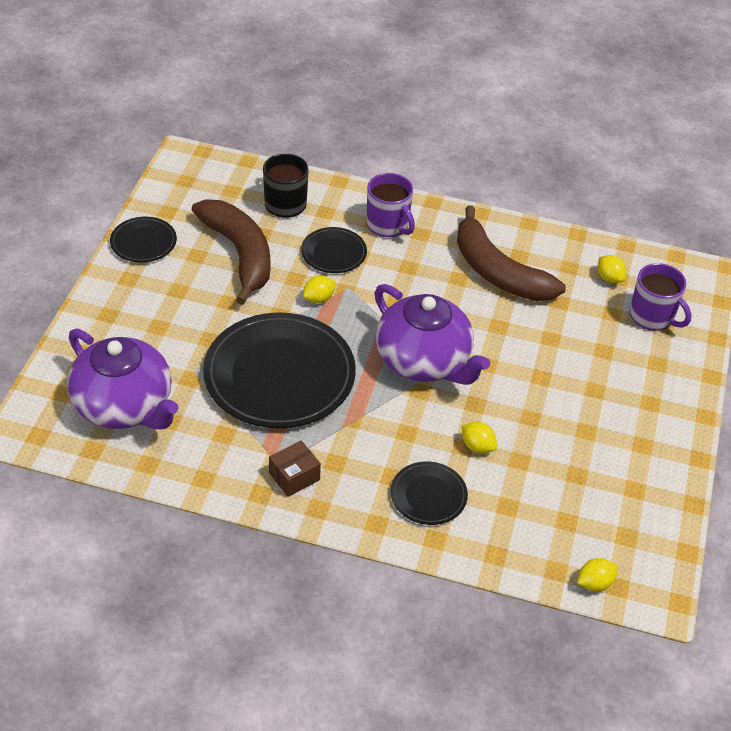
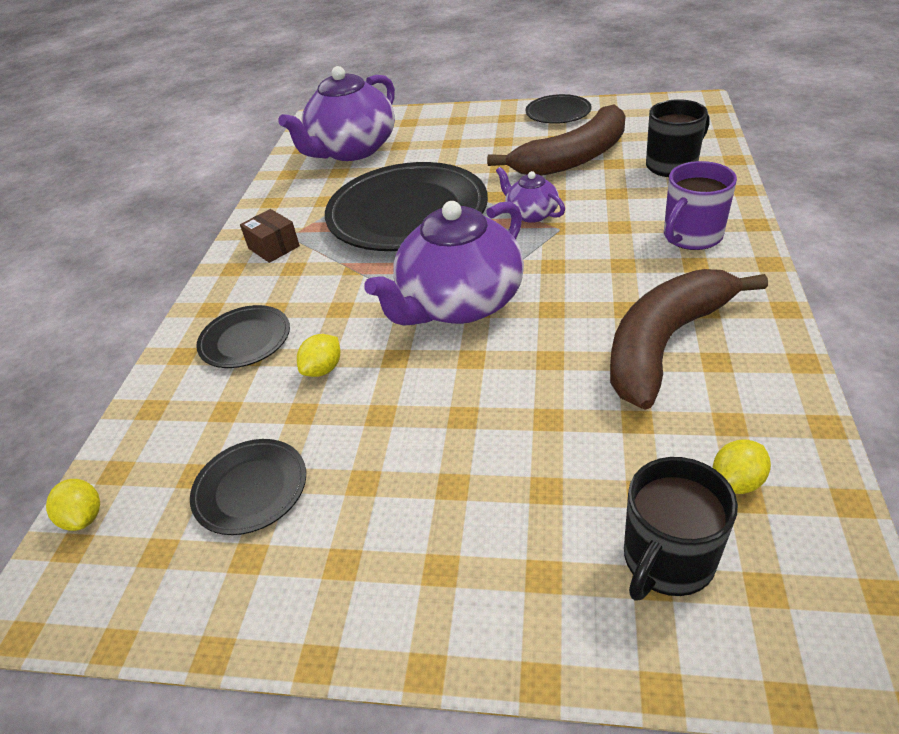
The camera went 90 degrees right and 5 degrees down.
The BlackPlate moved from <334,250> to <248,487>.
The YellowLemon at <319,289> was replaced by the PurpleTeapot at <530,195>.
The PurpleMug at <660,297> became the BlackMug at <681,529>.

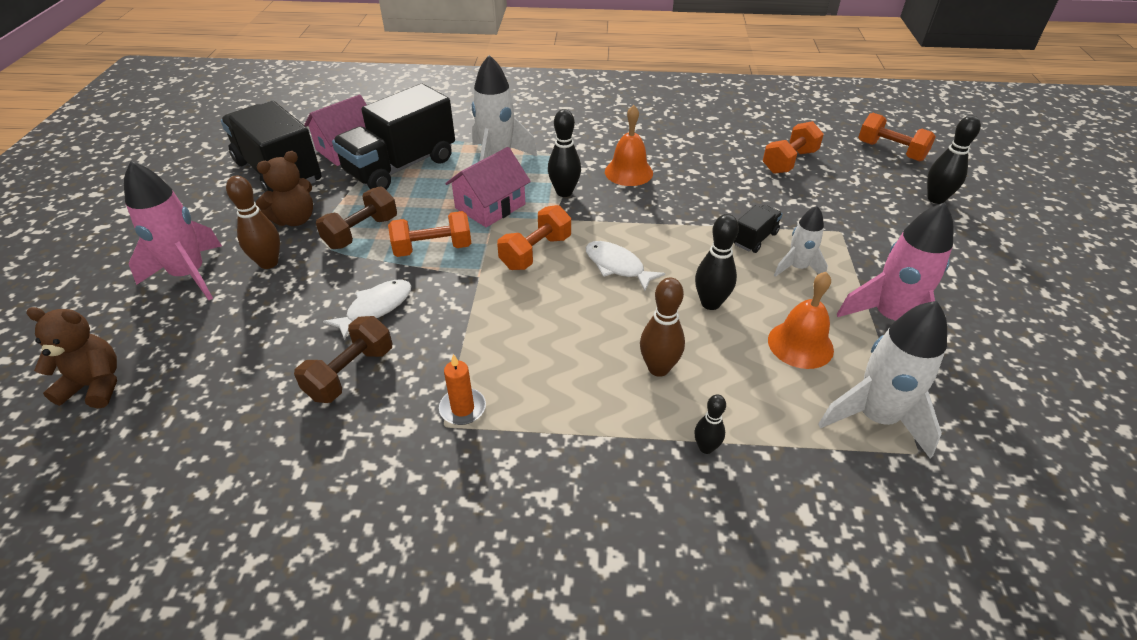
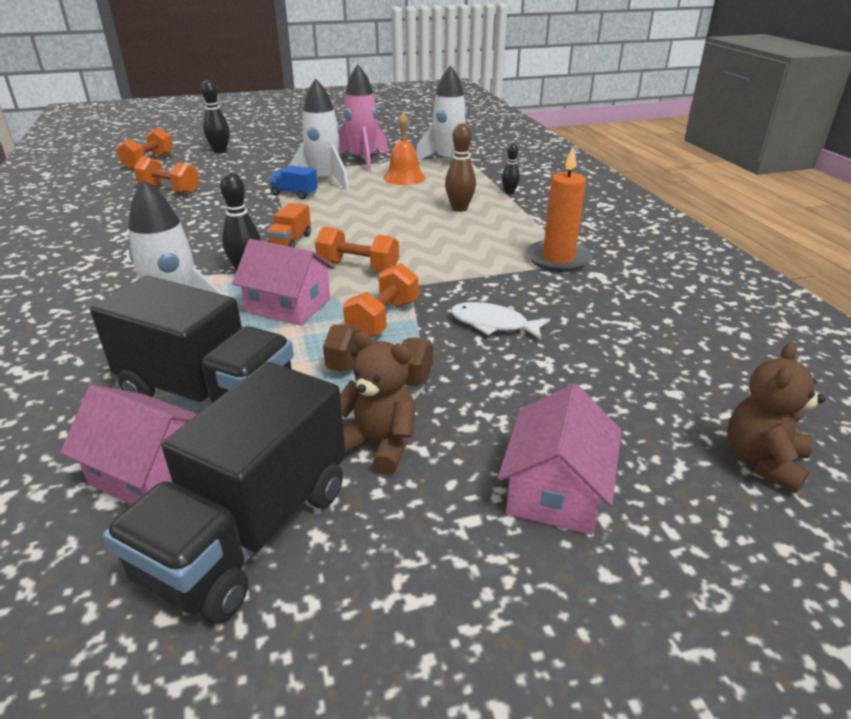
The camera went 110 degrees left and 10 degrees down.
The OrangeTruck at <288,225> appeared.
The BlackTruck at <758,229> became the BlueTruck at <293,182>.
The WhiteRocket at <801,241> changed to 1.71 times the size.
The OrangeDumbbell at <429,234> turned 60 degrees clockwise.
The PinkRocket at <173,230> was replaced by the PinkHouse at <559,459>.
The OrangeCandle at <462,389> changed to 1.77 times the size.
The BrownTeddyBear at <71,357> turned 45 degrees clockwise.
The BrownBowlingPin at <253,222> disappeared.
The BrownDumbbell at <343,359> disappeared.
The WhiteFish at <625,266> disappeared.
The OrangeBell at <629,145> disappeared.
The BlackBowlingPin at <717,262> disappeared.

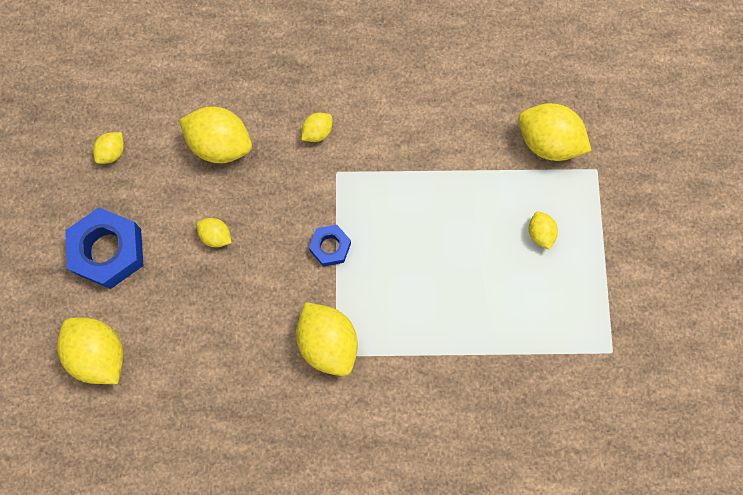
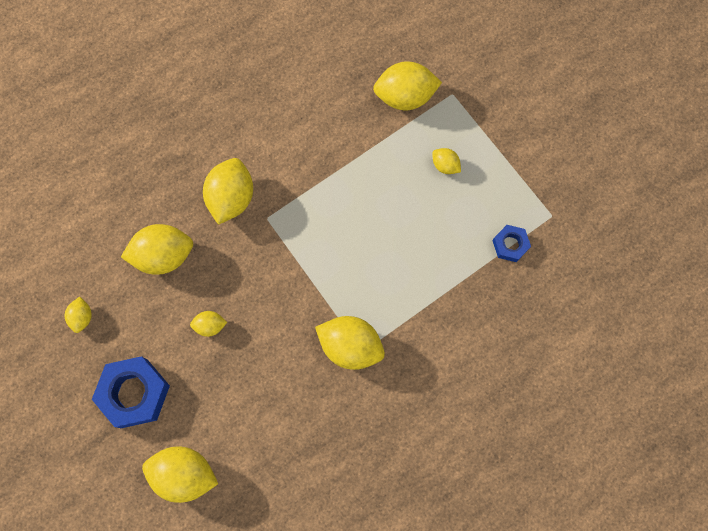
The camera went 35 degrees left and 0 degrees up.
The YellowLemon at <316,127> changed to 1.98 times the size.
The BlueNut moved from <330,246> to <511,243>.

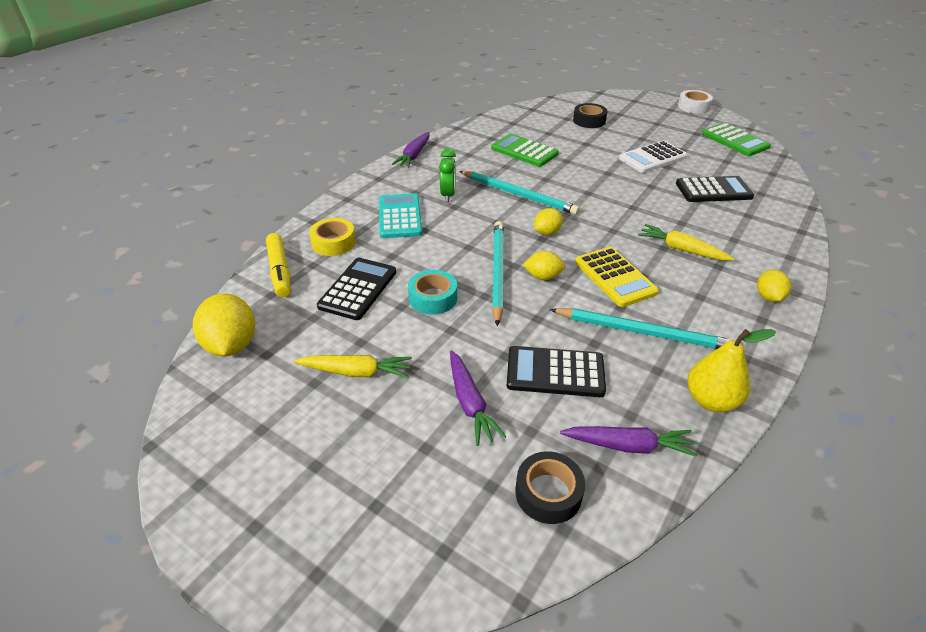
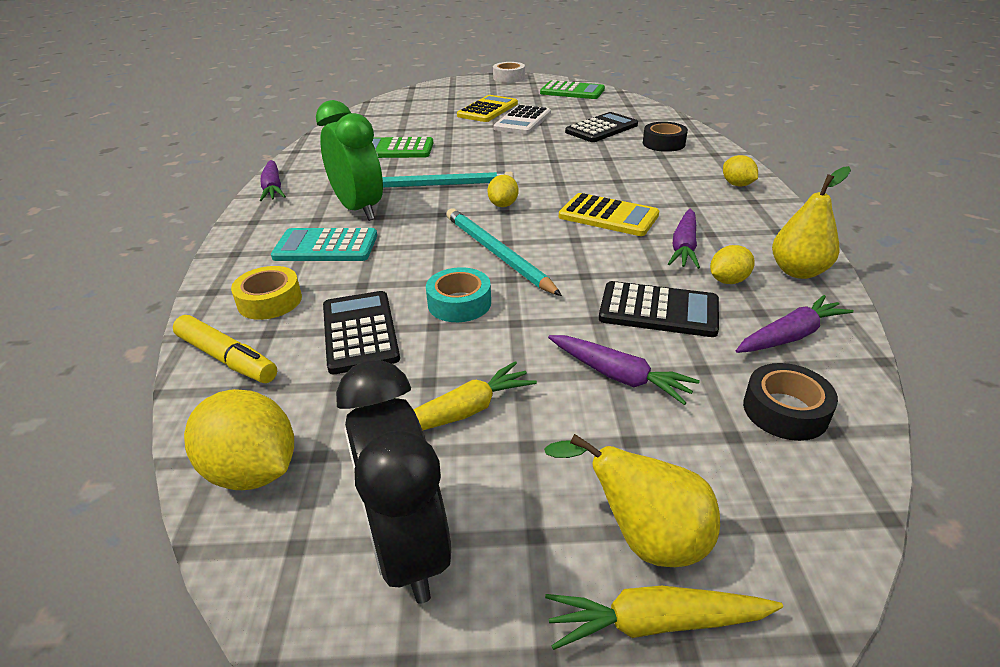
The camera went 35 degrees left and 5 degrees down.
The TurquoiseCalculator at <400,215> turned 45 degrees counterclockwise.
The GreenClock at <447,175> changed to 1.78 times the size.
The BlackClock at <393,482> appeared.
The YellowCalculator at <487,108> appeared.
The YellowPear at <632,500> appeared.
The YellowCarrot moved from <686,242> to <664,618>.
The BlackCalculator at <556,371> turned 135 degrees counterclockwise.
The BlackTape moved from <590,115> to <665,137>.
The TurquoisePencil at <641,328> was replaced by the PurpleCarrot at <684,239>.
The YellowLemon moved from <544,265> to <732,264>.

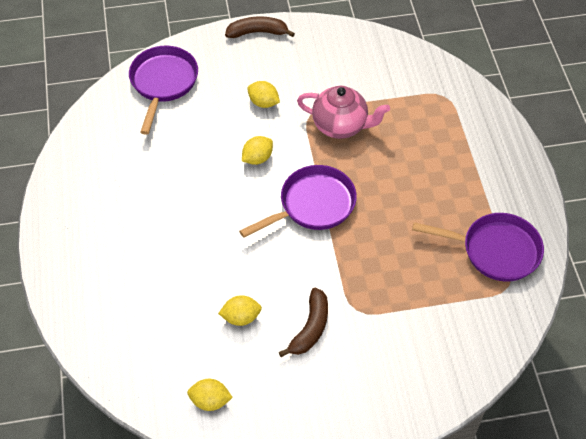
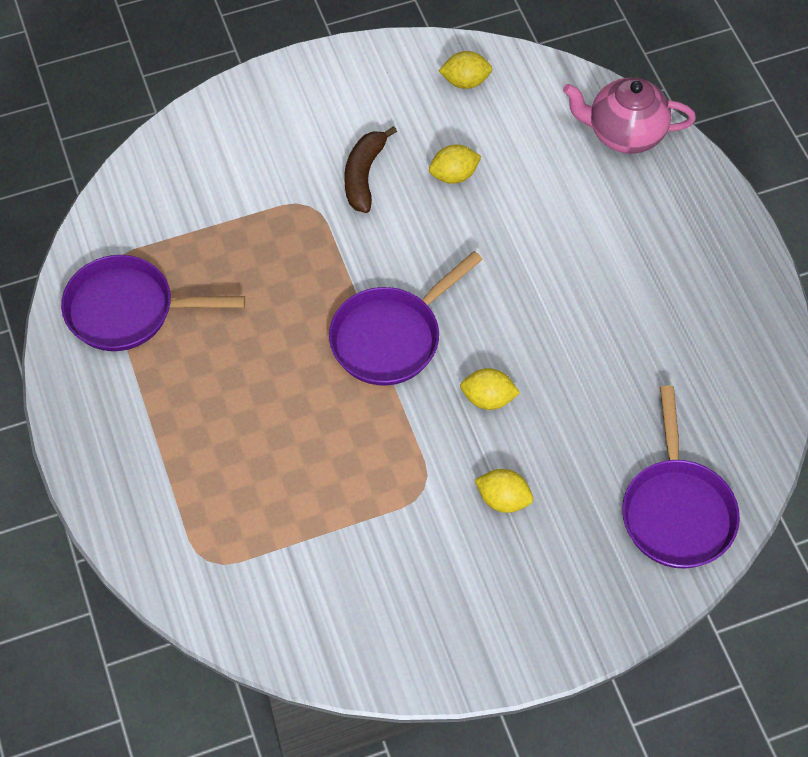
The camera went 170 degrees right and 5 degrees up.
The YellowLemon at <257,150> turned 60 degrees clockwise.
The PinkTeapot moved from <343,112> to <629,116>.
The BrownBanana at <260,27> disappeared.

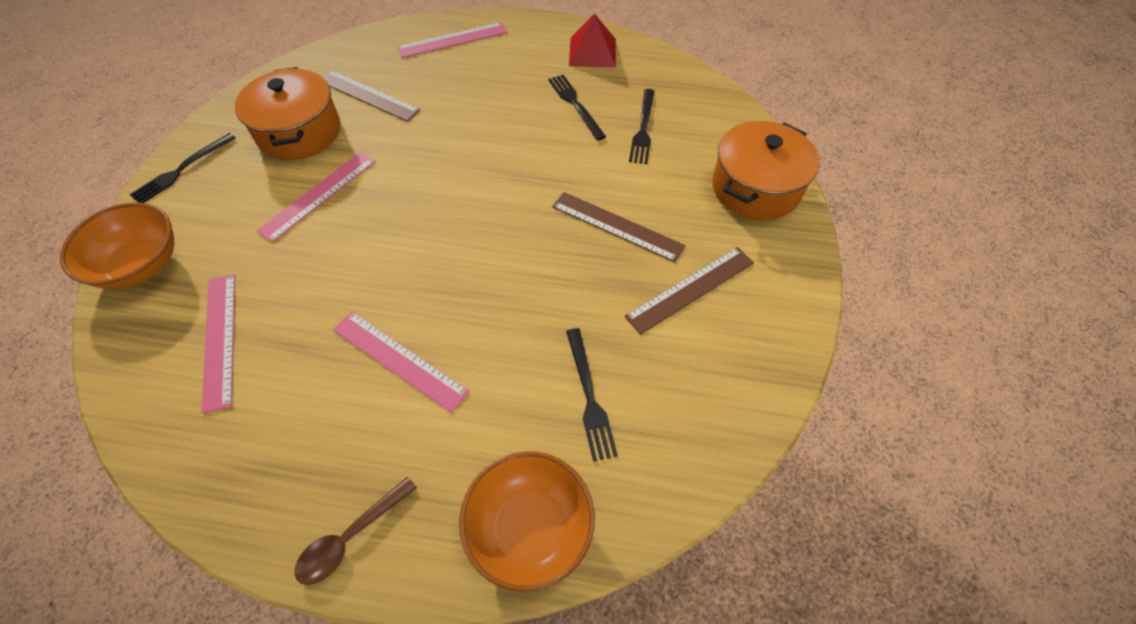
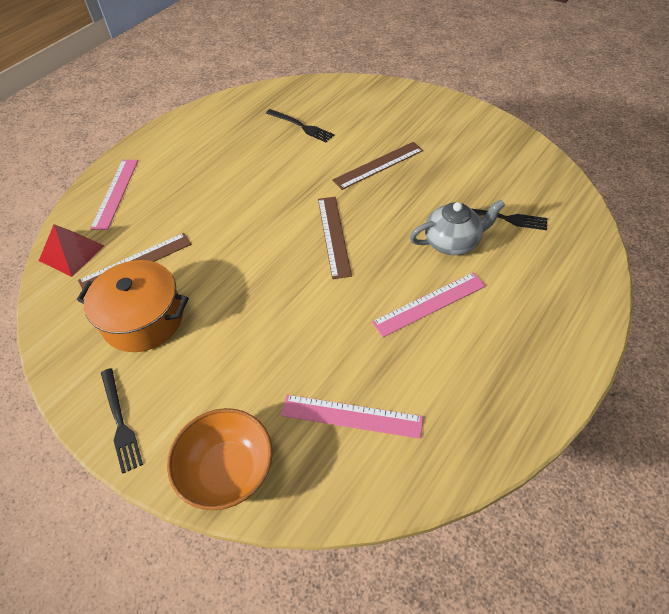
The camera went 60 degrees left and 5 degrees down.
The RedPyramid moved from <592,40> to <71,250>.
The BrownRuler moved from <689,291> to <335,238>.
The GreyTeapot at <457,227> appeared.
The PinkRuler at <316,197> disappeared.
The BrownSpoon at <355,531> disappeared.
The OrangeBowl at <527,521> disappeared.
The BlackFork at <577,108> disappeared.
The OrangePot at <765,170> disappeared.

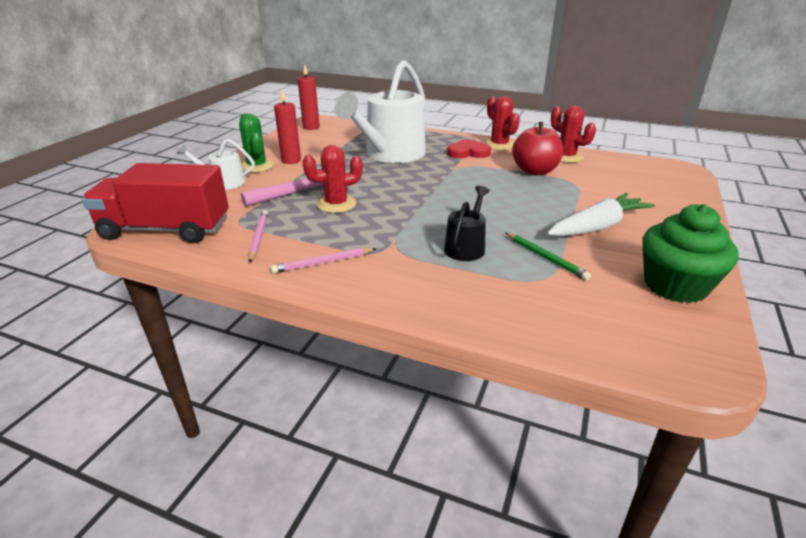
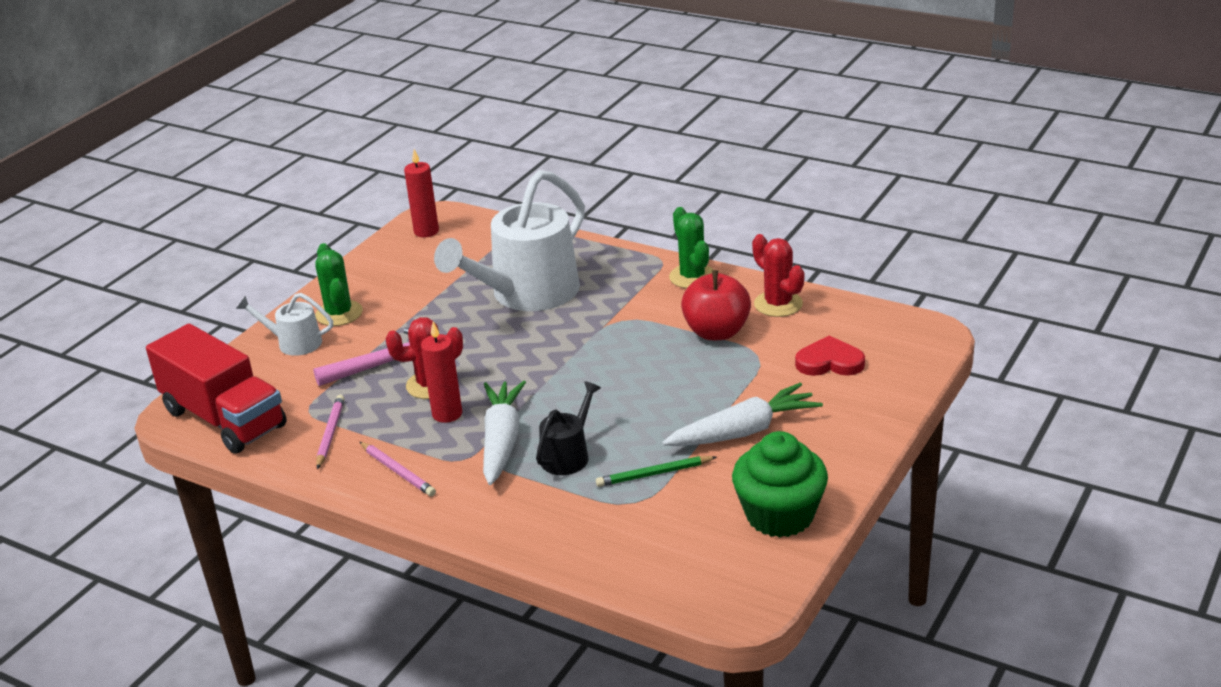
The camera went 10 degrees right and 0 degrees up.
The RedTruck at <155,203> turned 150 degrees counterclockwise.
The PinkPencil at <323,261> turned 120 degrees counterclockwise.
The RedCandle moved from <287,126> to <441,372>.
The WhiteCarrot at <504,433> appeared.
The GreenPencil at <548,257> turned 105 degrees clockwise.
The RedCactus at <502,123> became the GreenCactus at <691,247>.
The RedHeart moved from <469,148> to <830,356>.

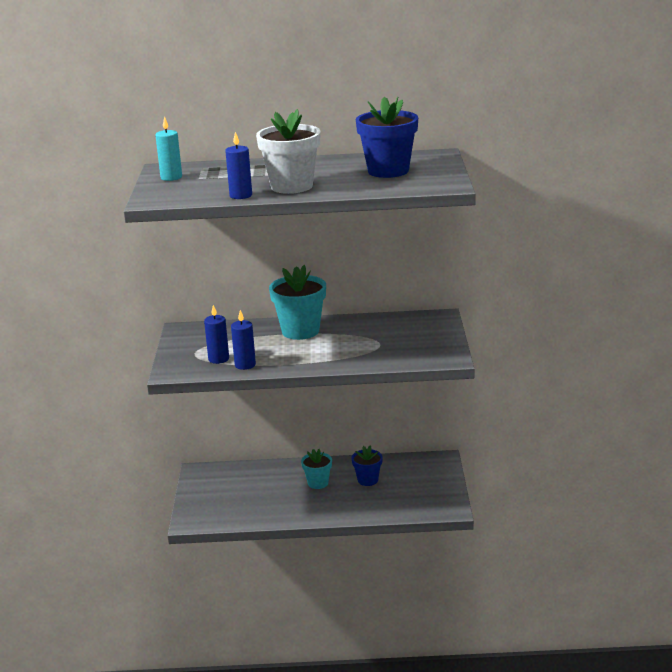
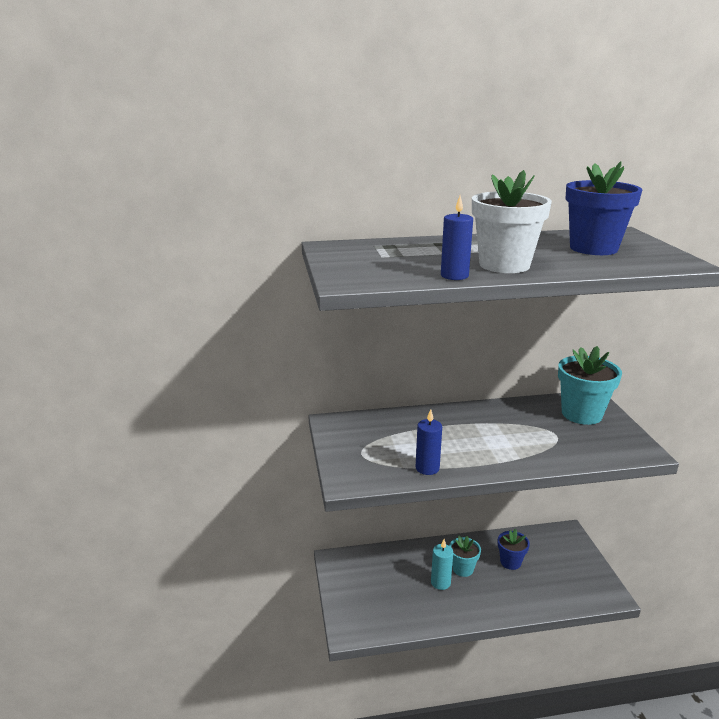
The camera went 10 degrees left and 0 degrees up.
The TurquoiseCandle moved from <168,148> to <442,564>.
The TurquoiseFlowerPot moved from <297,302> to <590,385>.
The BlueCandle at <216,334> disappeared.

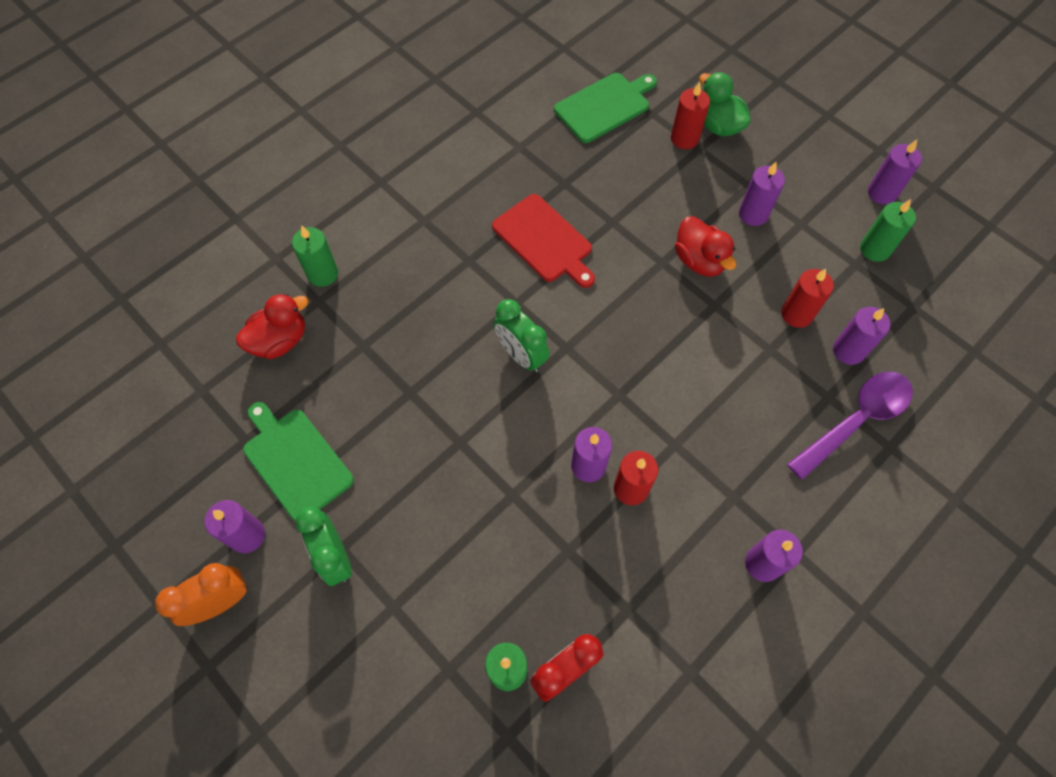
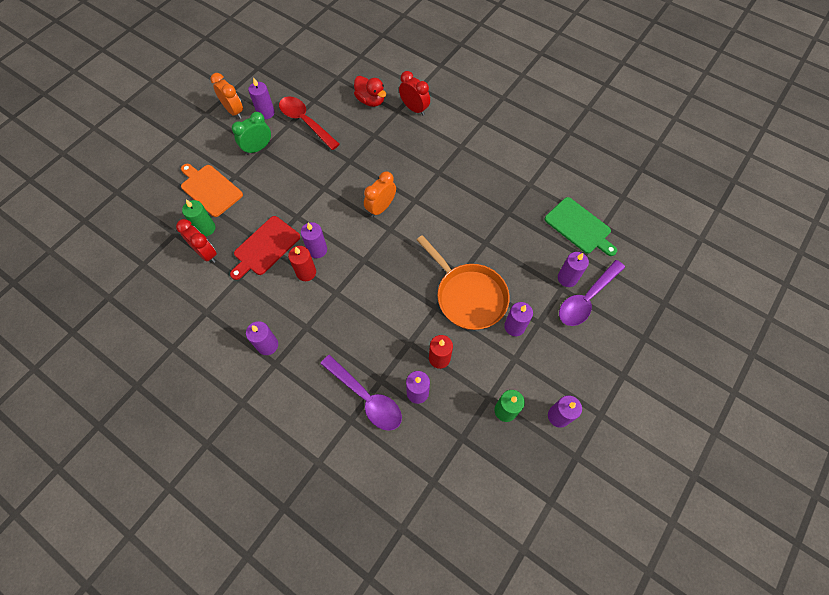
The camera went 80 degrees right and 0 degrees up.
The OrangeCuttingBoard at <212,190> appeared.
The RedCuttingBoard moved from <543,241> to <265,248>.
The GreenCuttingBoard at <298,462> was replaced by the RedSpoon at <309,123>.
The GreenClock at <522,335> became the OrangeClock at <380,194>.
The GreenCandle at <315,256> was replaced by the RedClock at <414,93>.
The RedDuck at <705,246> was replaced by the OrangePan at <463,282>.
The RedCandle at <690,115> became the PurpleCandle at <573,269>.
The GreenDuck at <724,104> was replaced by the PurpleSpoon at <592,293>.

